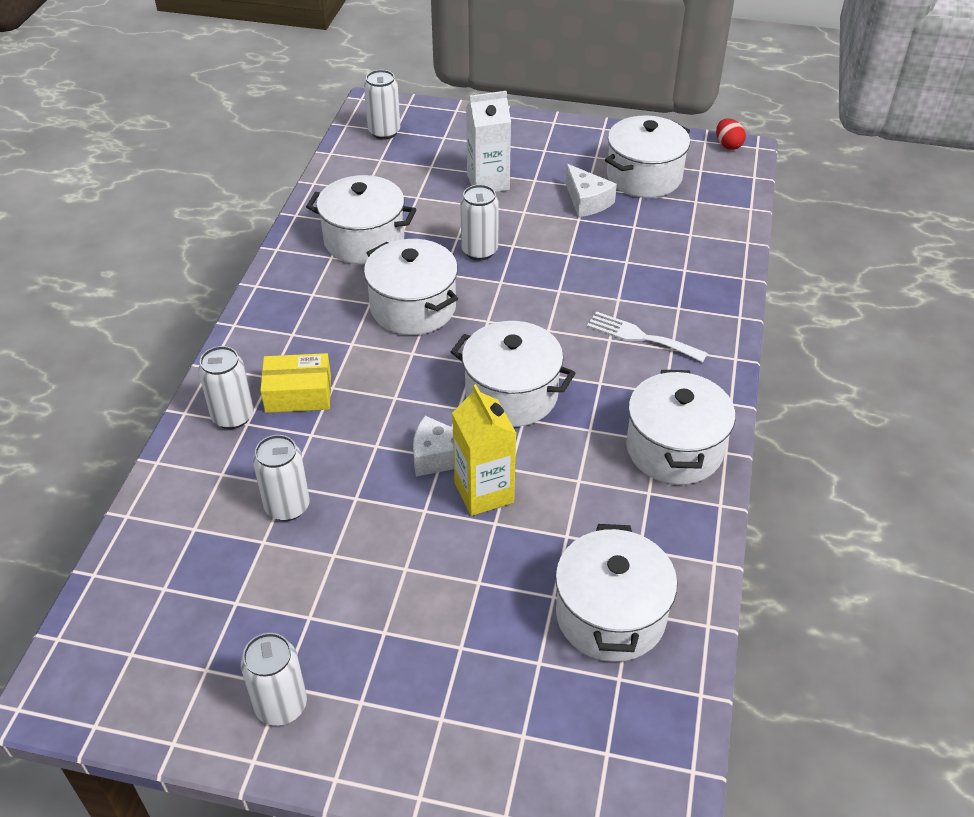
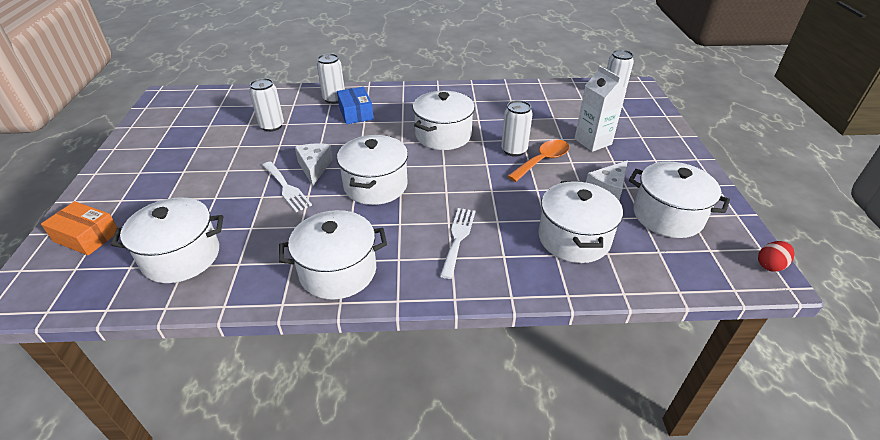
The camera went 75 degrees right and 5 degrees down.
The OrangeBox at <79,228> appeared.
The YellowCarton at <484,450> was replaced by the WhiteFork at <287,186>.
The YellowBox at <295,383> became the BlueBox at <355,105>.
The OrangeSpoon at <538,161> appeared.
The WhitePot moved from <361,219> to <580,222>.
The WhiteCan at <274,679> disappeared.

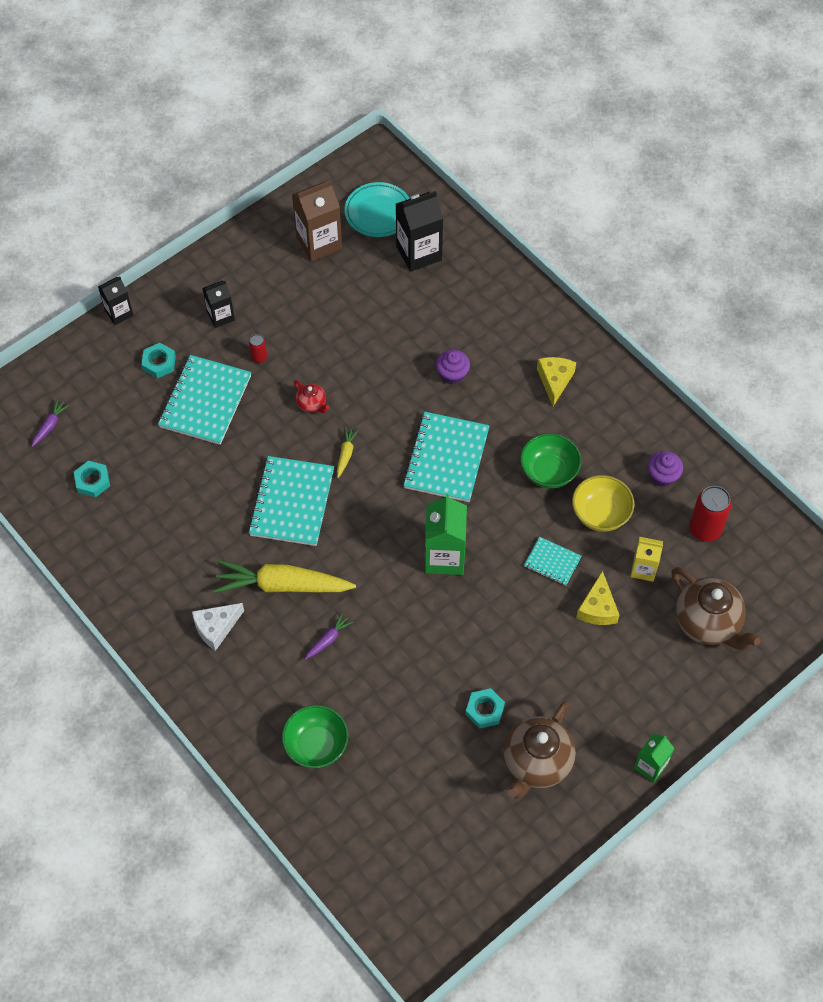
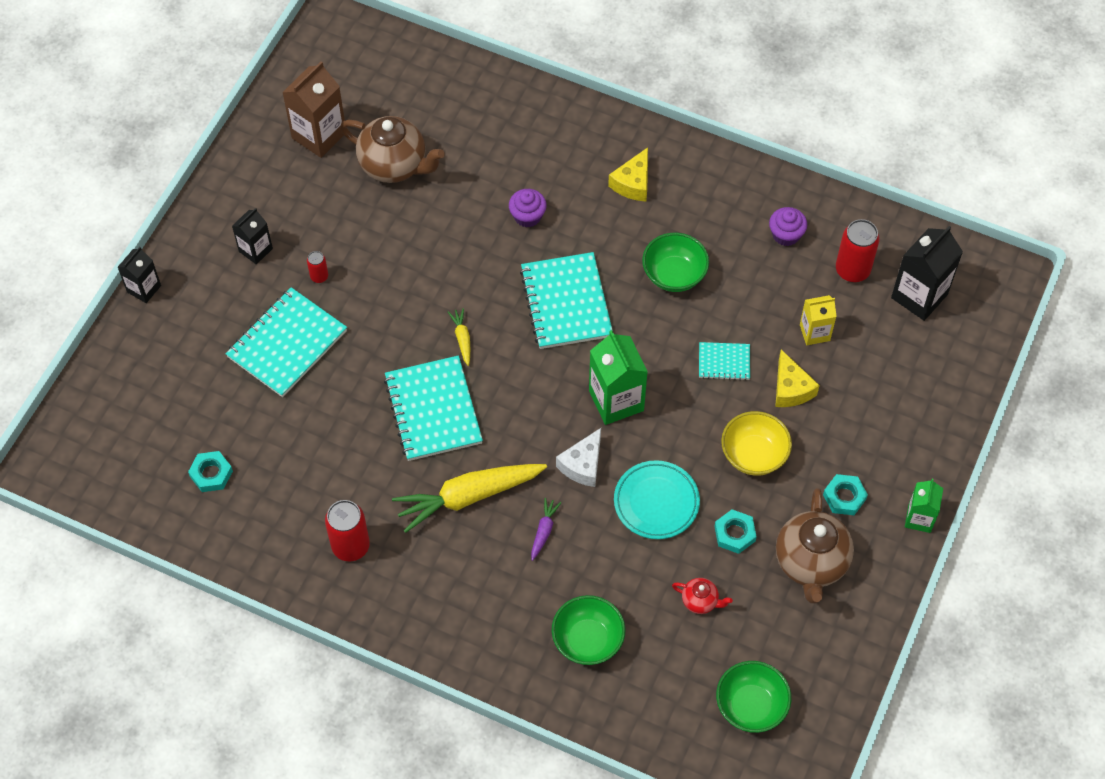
The camera went 25 degrees left and 0 degrees up.
The TurquoiseNotebook at <204,400> turned 45 degrees clockwise.
The RedCan at <347,530> appeared.
The BrownTeapot moved from <716,608> to <392,149>.
The WhiteCheese moved from <218,627> to <578,457>.
The YellowCheese at <556,381> turned 135 degrees counterclockwise.
The TurquoisePlate moved from <377,209> to <657,499>.
The RedTeapot moved from <311,396> to <702,596>.
The GreenBowl at <753,697> appeared.
The YellowBowl moved from <603,503> to <756,443>.
The TurquoiseNut moved from <158,360> to <845,494>.
The BlackCarton moved from <419,231> to <927,273>.
The PurpleCarrot at <51,423> disappeared.

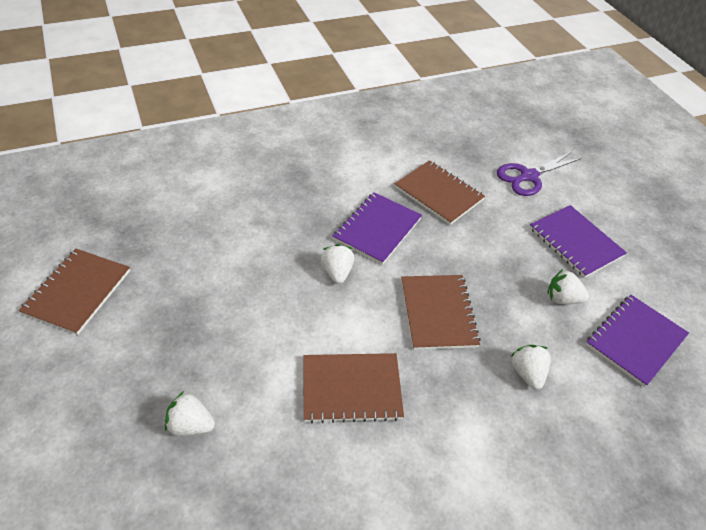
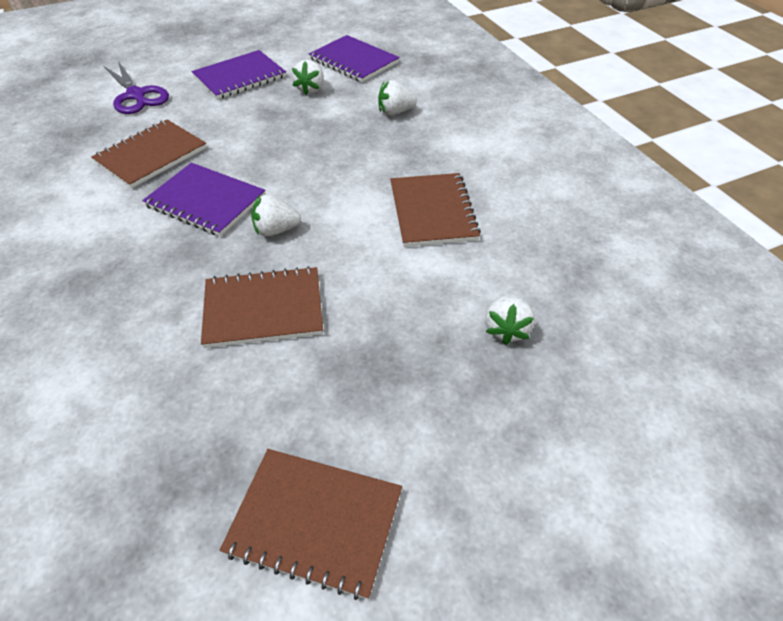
The camera went 90 degrees left and 0 degrees up.
The BrownNotebook moved from <441,312> to <262,307>.

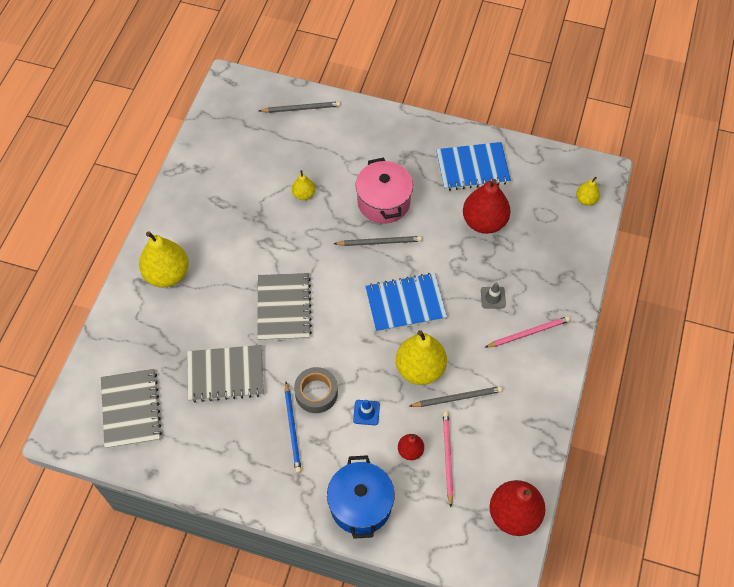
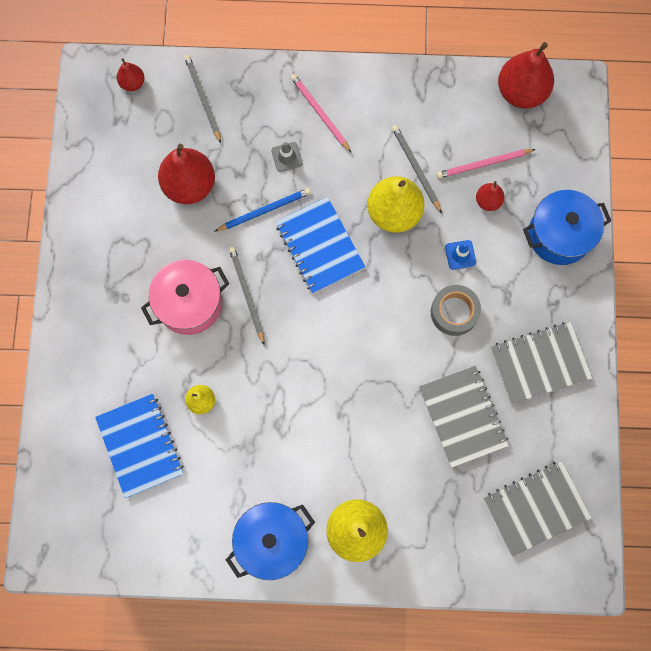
The camera went 105 degrees left and 15 degrees up.
The BlueNotebook moved from <473,166> to <139,446>.
The YellowPear at <588,191> became the RedPear at <130,74>.
The GreyPencil moved from <299,107> to <202,99>.
The BluePencil moved from <292,427> to <263,209>.
The BluePot at <270,541> appeared.
The GreyNotebook moved from <284,307> to <541,363>.

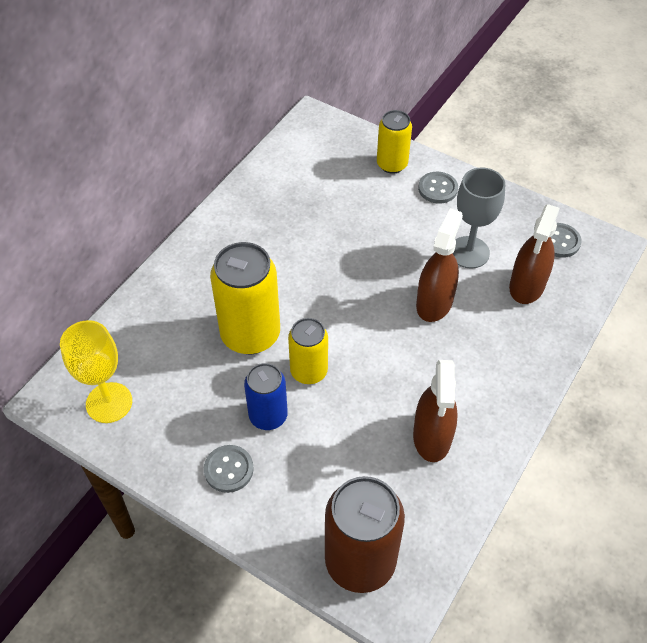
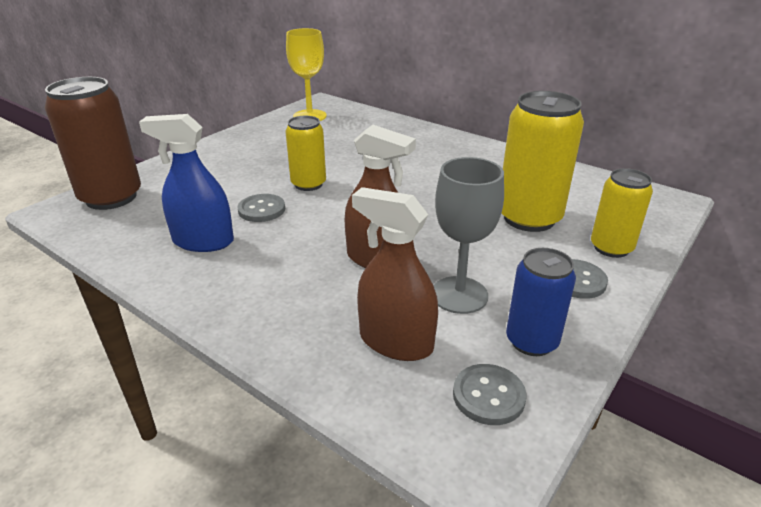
The camera went 95 degrees right and 20 degrees down.
The BrownSprayBottle at <435,411> became the BlueSprayBottle at <186,183>.
The GreyButton moved from <229,469> to <261,208>.
The YellowCan moved from <245,298> to <543,161>.
The BlueCan moved from <266,396> to <541,302>.

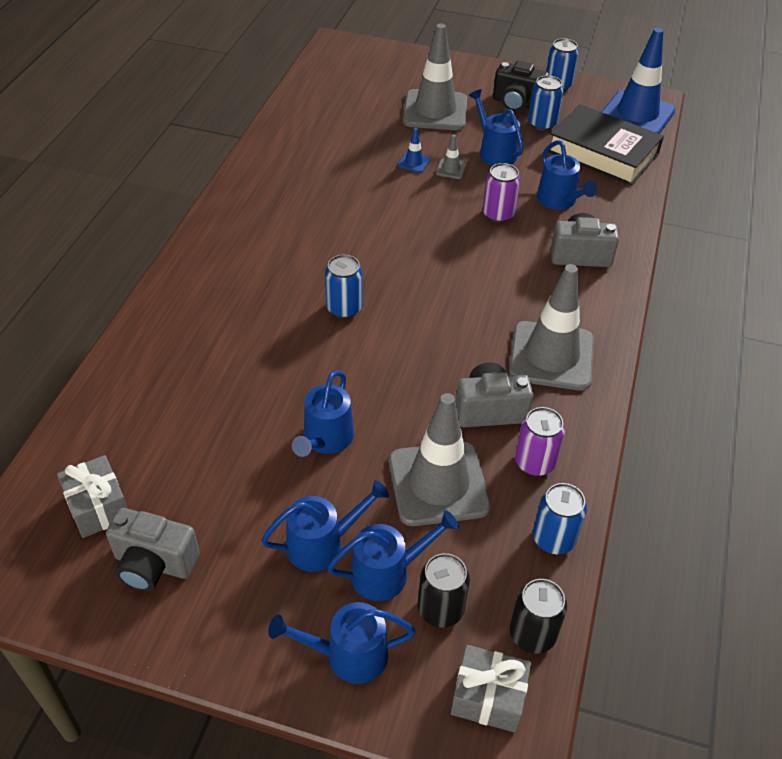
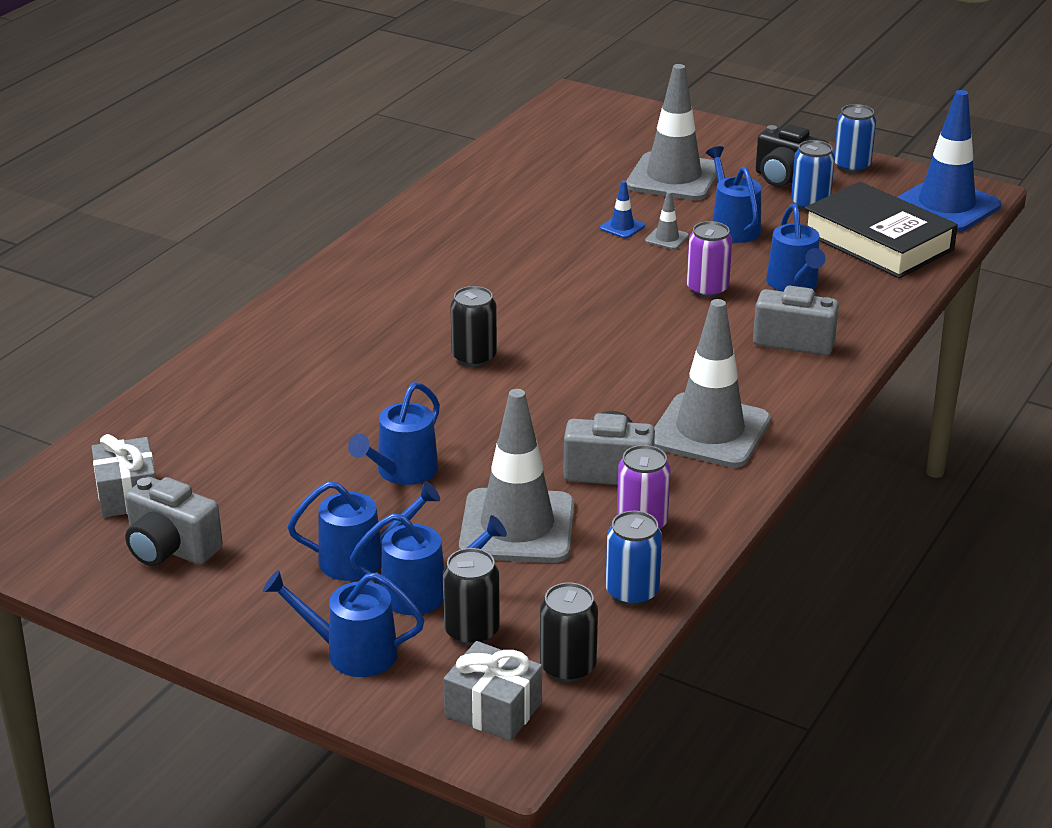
The camera went 15 degrees right and 15 degrees down.
The BlueCan at <344,287> became the BlackCan at <473,326>.

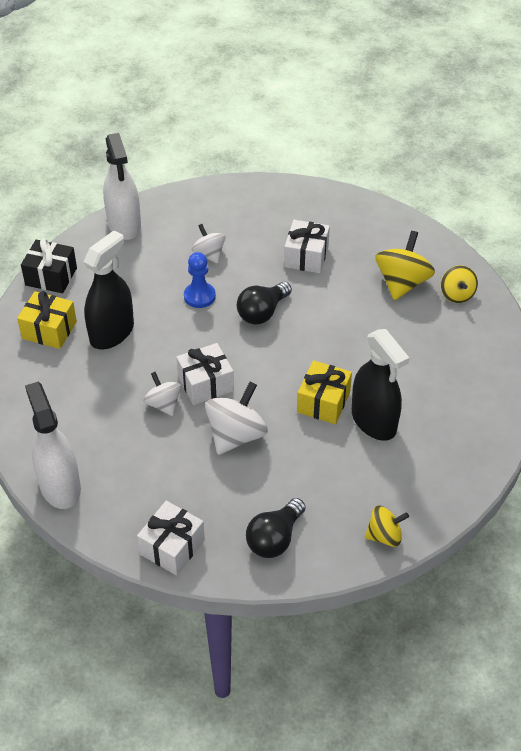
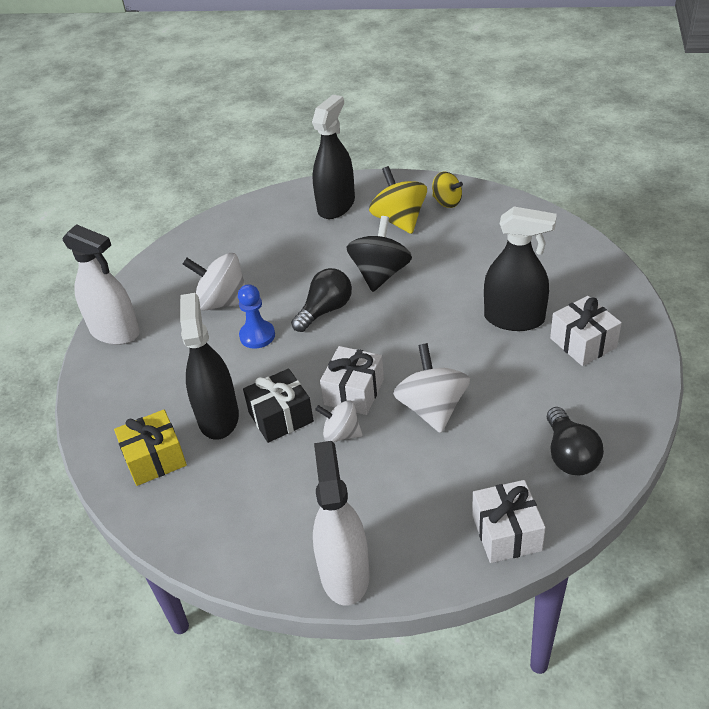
The camera went 40 degrees left and 5 degrees down.
The WhiteSpinningTop at <208,244> changed to 1.63 times the size.
The BlackGift moved from <49,265> to <278,406>.
The BlackLightBulb at <264,303> turned 135 degrees counterclockwise.
The BlackSprayBottle at <333,157> appeared.
The WhiteSprayBottle at <53,445> turned 60 degrees clockwise.
The BlackSpinningTop at <379,254> appeared.
The WhiteGift moved from <307,246> to <586,331>.
The YellowGift at <324,392> disappeared.
The YellowSpinningTop at <387,526> disappeared.

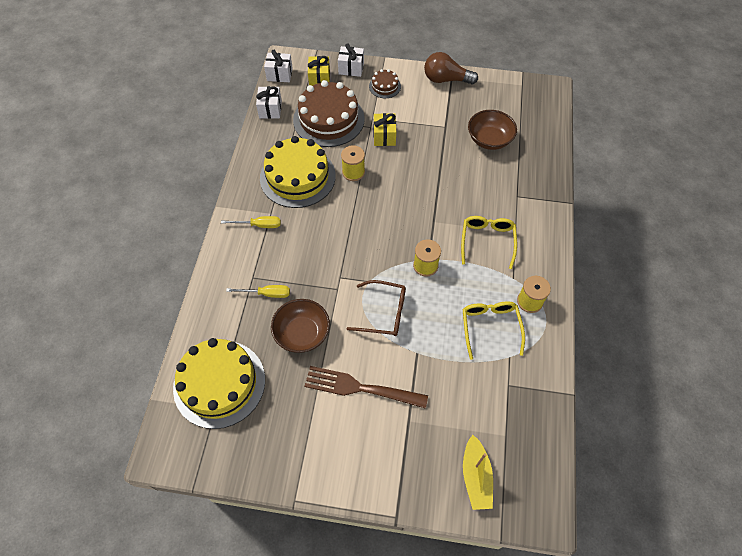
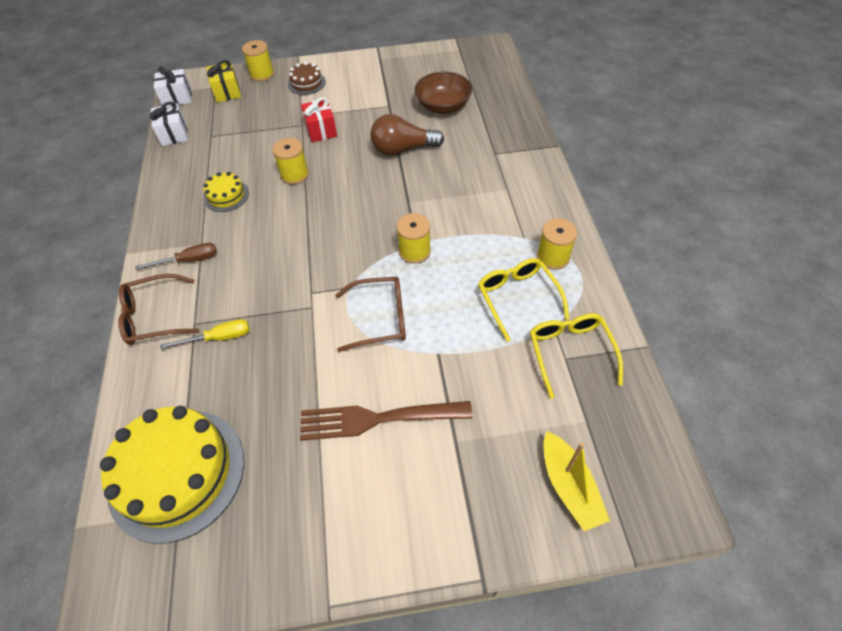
The camera went 15 degrees left and 5 degrees down.
The BrownGlasses at <158,309> appeared.
The YellowScrewdriver at <251,222> became the BrownScrewdriver at <176,256>.
The YellowCake at <298,172> changed to 0.47 times the size.
The WhiteGift at <351,60> was replaced by the YellowSpool at <258,61>.
The YellowGift at <385,129> became the RedGift at <319,119>.
The BrownLightBulb moved from <451,68> to <407,135>.
The YellowGlasses moved from <489,242> to <576,356>.
The BrownBowl at <300,326> disappeared.
The BrownCake at <329,113> disappeared.

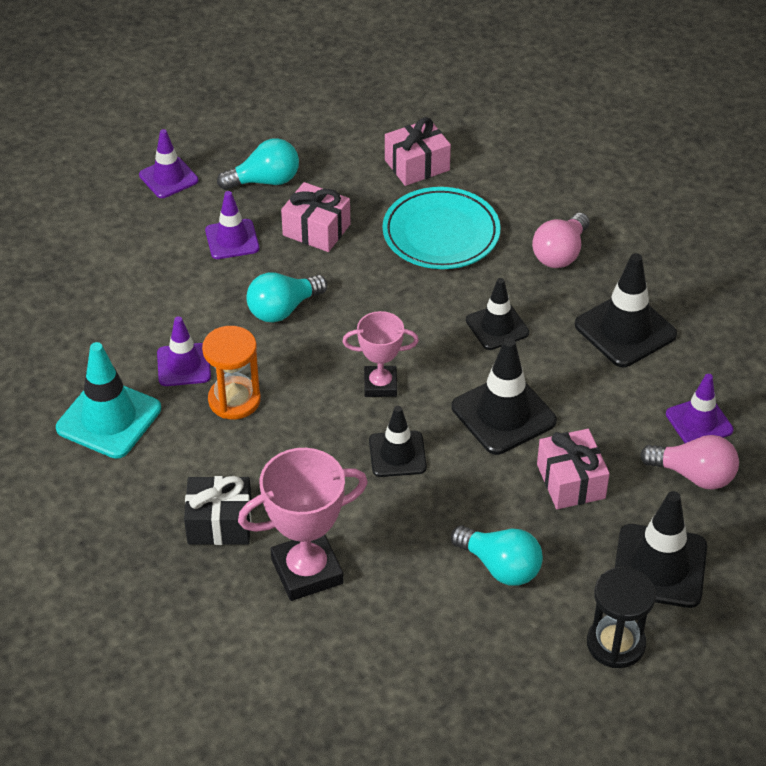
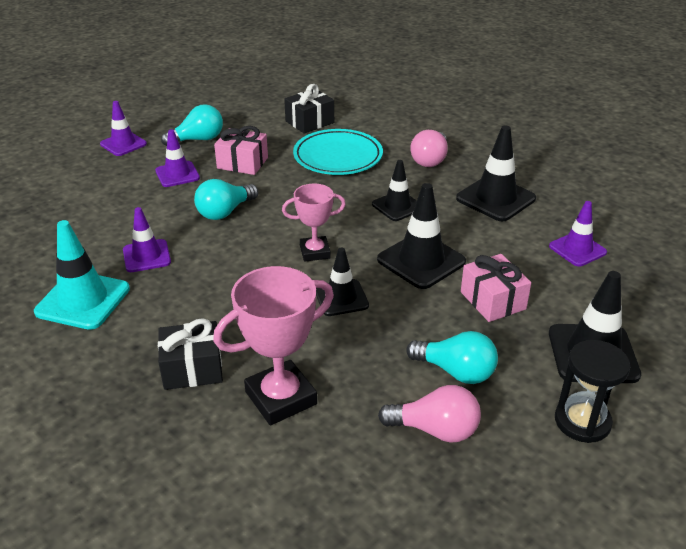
The camera went 10 degrees left and 10 degrees down.
The PinkGift at <418,151> became the BlackGift at <309,109>.
The PinkLightBulb moved from <689,462> to <429,414>.
The OrangeHourglass at <231,372> disappeared.

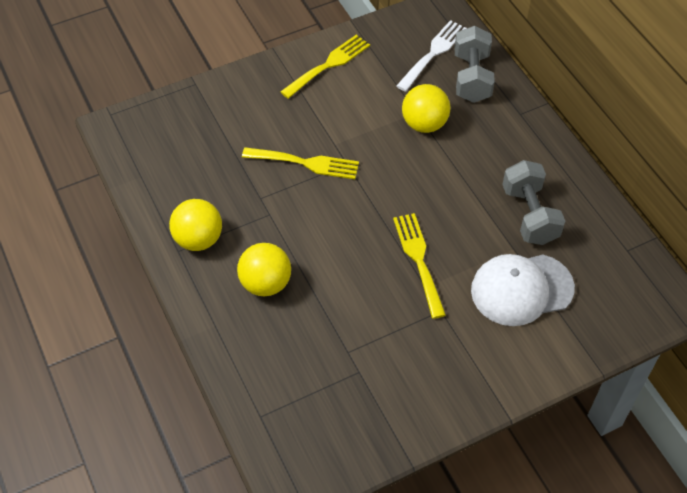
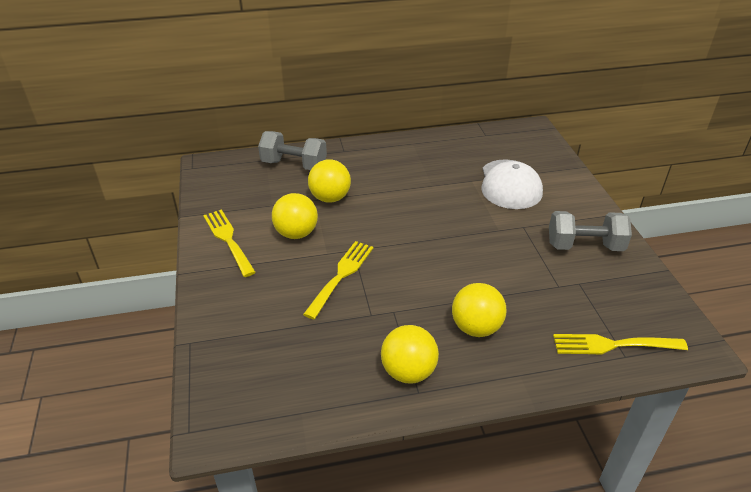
The camera went 75 degrees left and 15 degrees down.
The YellowBall at <295,216> appeared.
The GreyDumbbell moved from <533,202> to <590,231>.
The YellowFork moved from <419,266> to <620,344>.
The WhiteFork at <431,56> disappeared.

